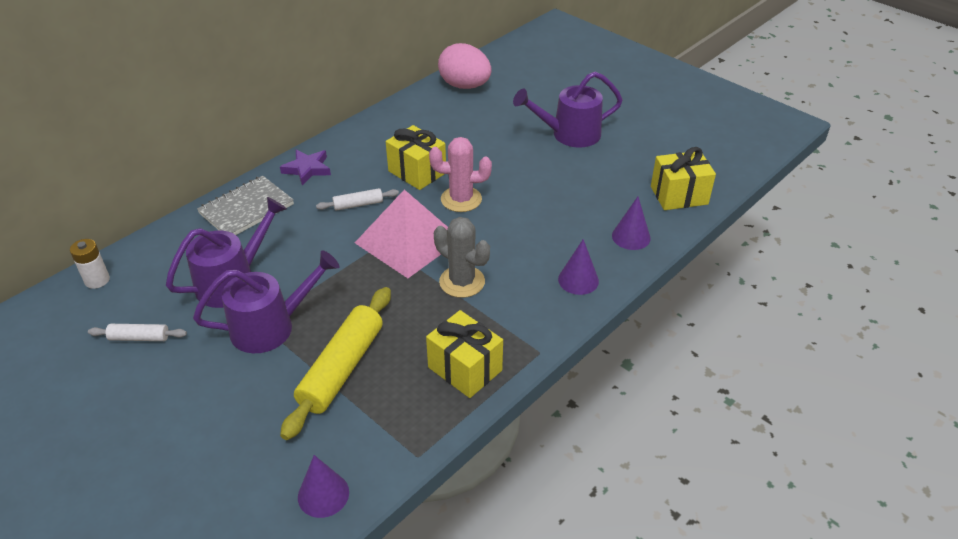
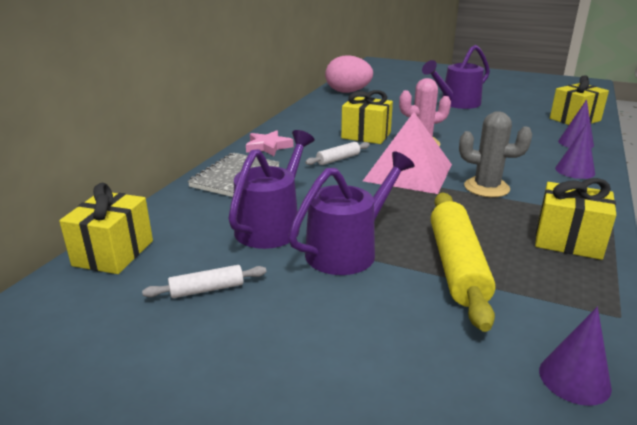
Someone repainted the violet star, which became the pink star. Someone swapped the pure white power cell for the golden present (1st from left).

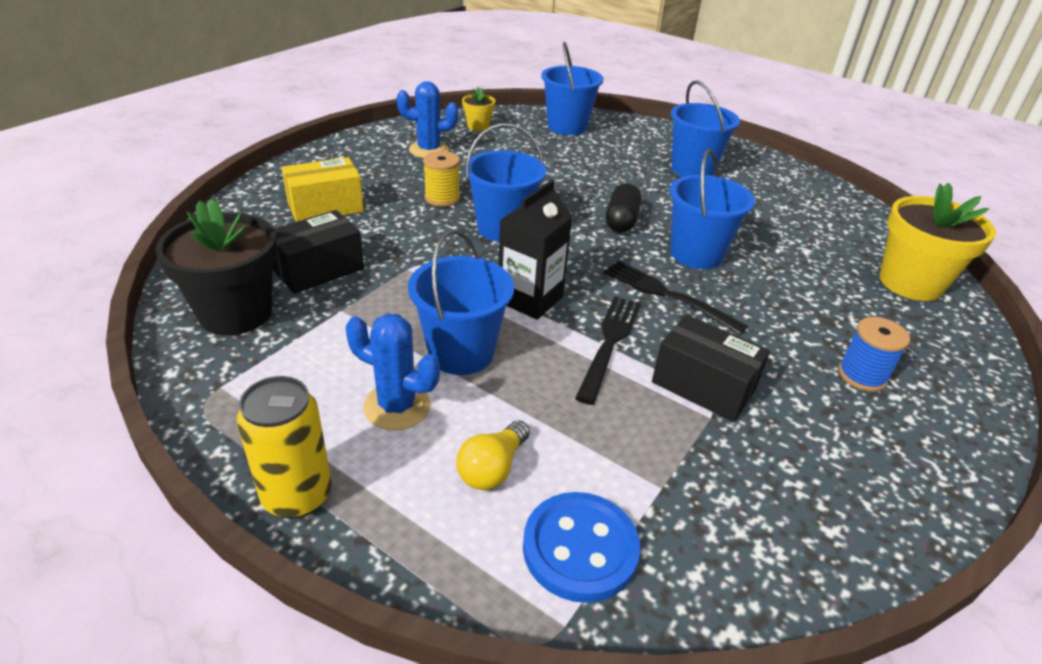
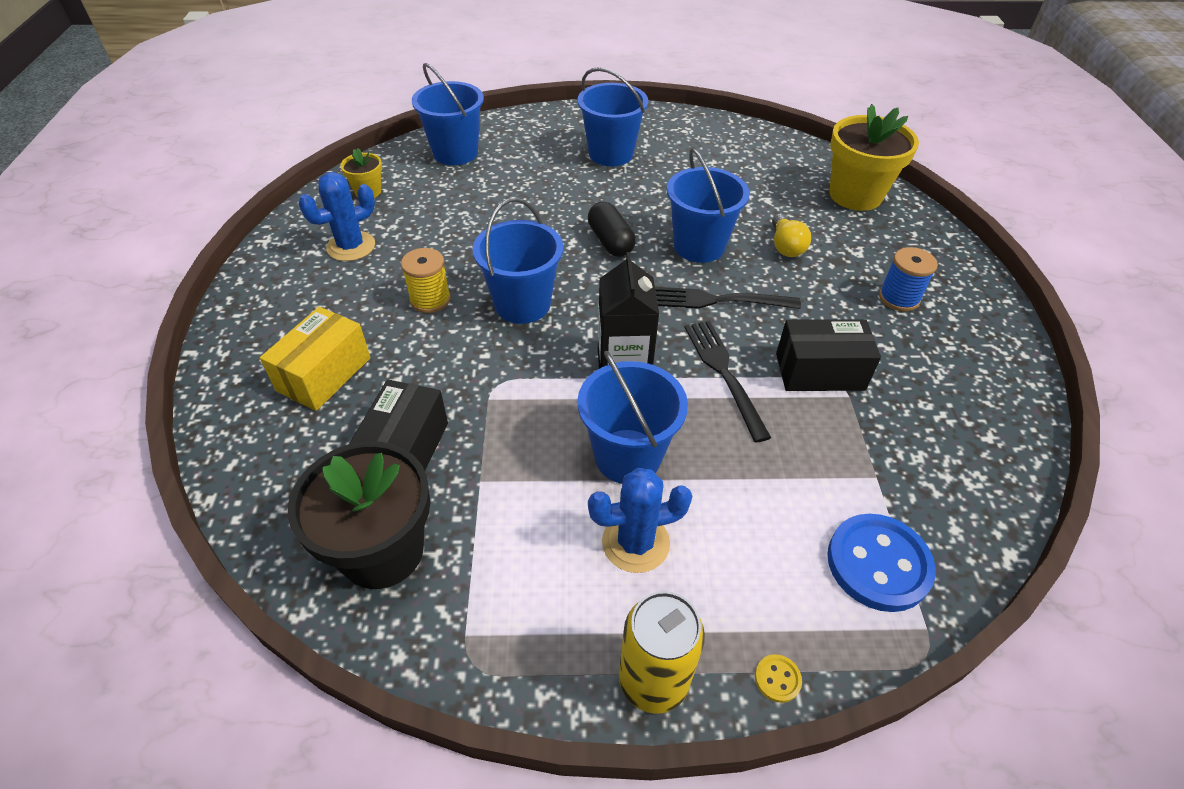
Someone carried the golden light bulb. Someone put down the golden shirt button.

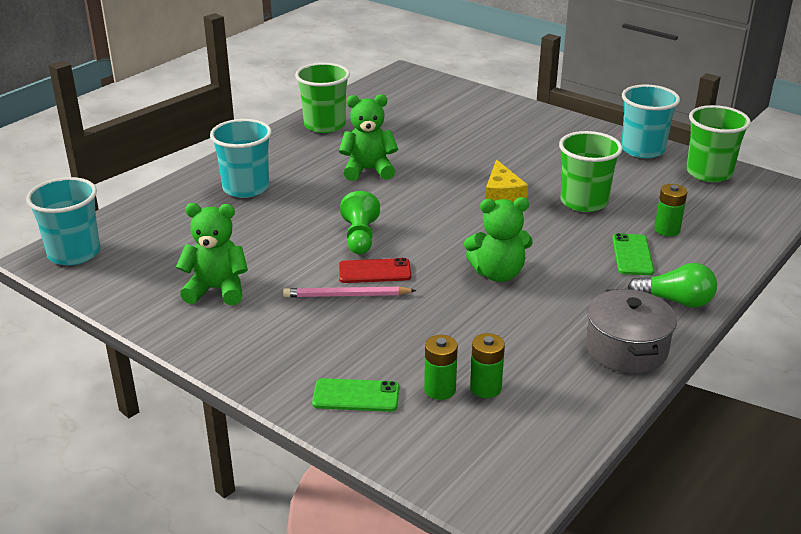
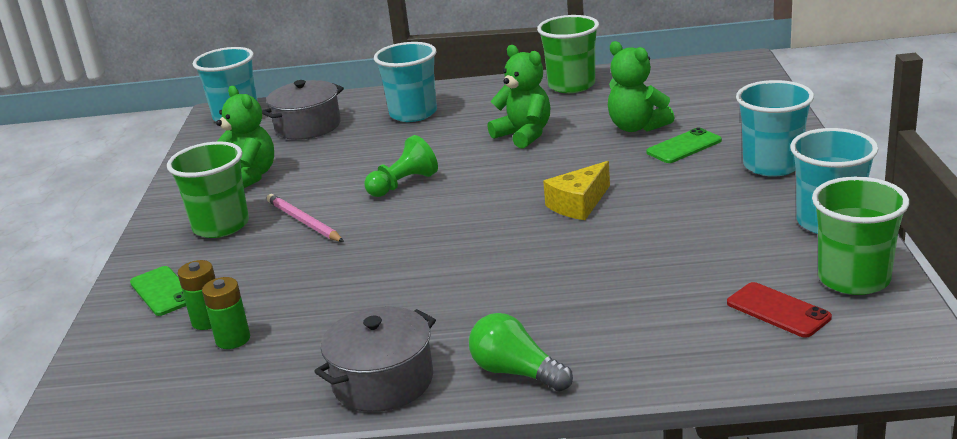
Someone carried the leaf-green beaker (2nd from left in the first image). Someone took away the leaf-green power cell (3rd from left). Someone carried the leaf-green teddy (3rd from left). Someone carried the leaf-green phone (2nd from left). Someone carried the scarlet phone. Someone rotated the leaf-green light bulb by 150 degrees clockwise. Someone put down the grey stockpot (1st from left). Someone put down the turquoise beaker (3rd from left).

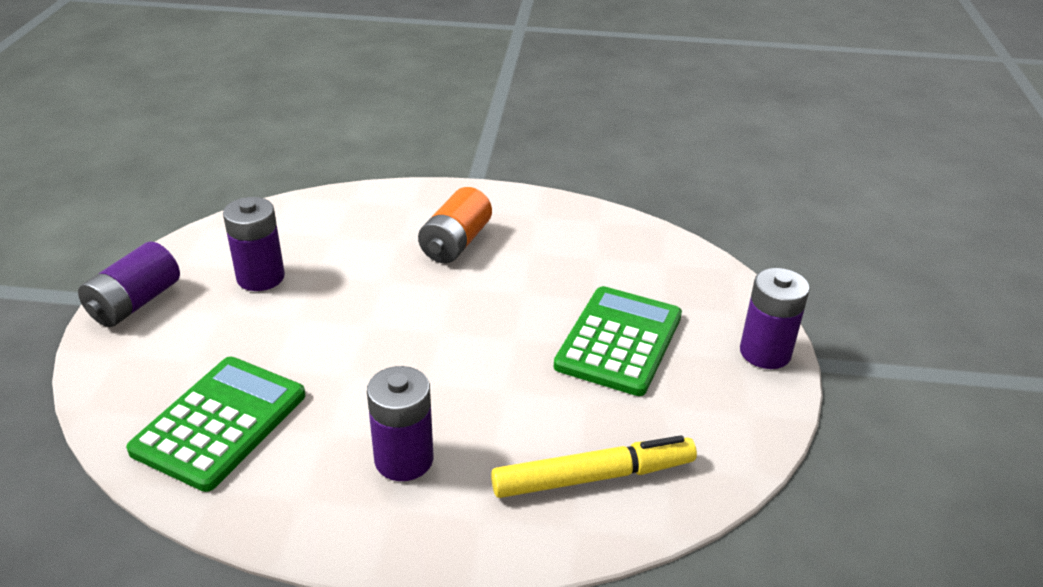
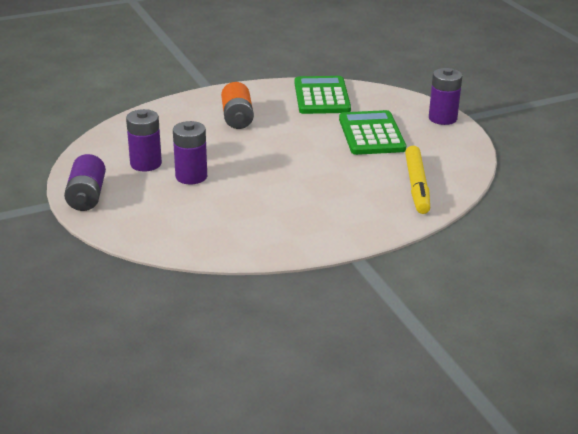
Someone carried the leaf-green pocket calculator (1st from left). Someone carried the violet power cell (3rd from left). Someone rotated the golden felt pen by 135 degrees clockwise.

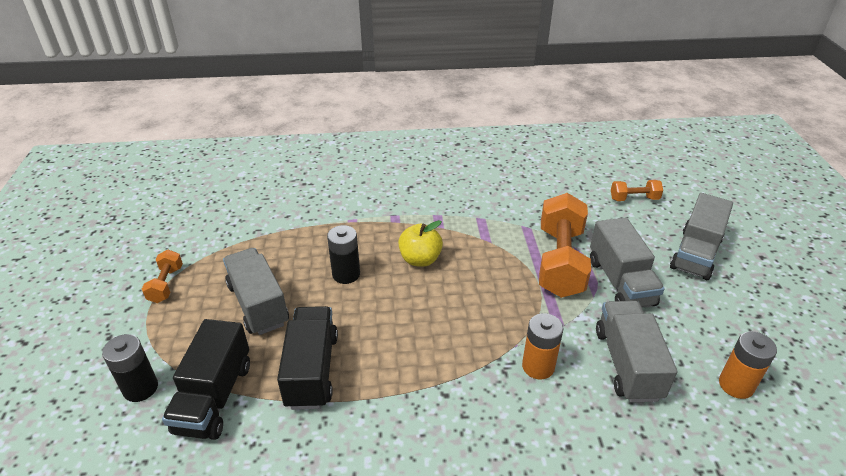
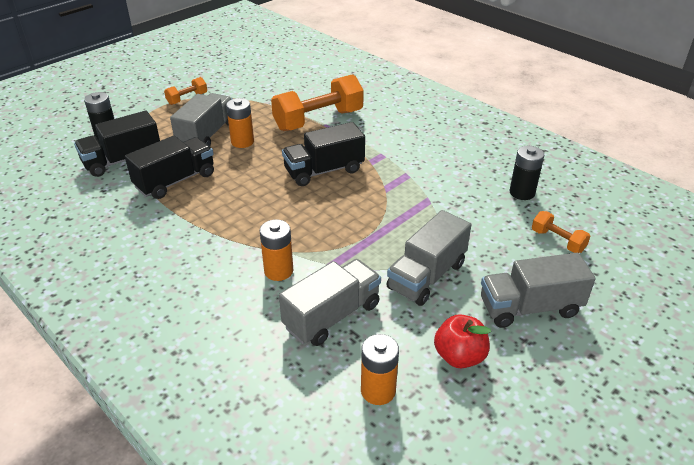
Someone carried the bright orange dumbbell (2nd from left). Someone swapped the golden apple for the black lorry (3rd from left). Someone carried the black power cell (2nd from left). Someone put down the bright orange power cell (1st from left). Someone put down the scarlet apple.

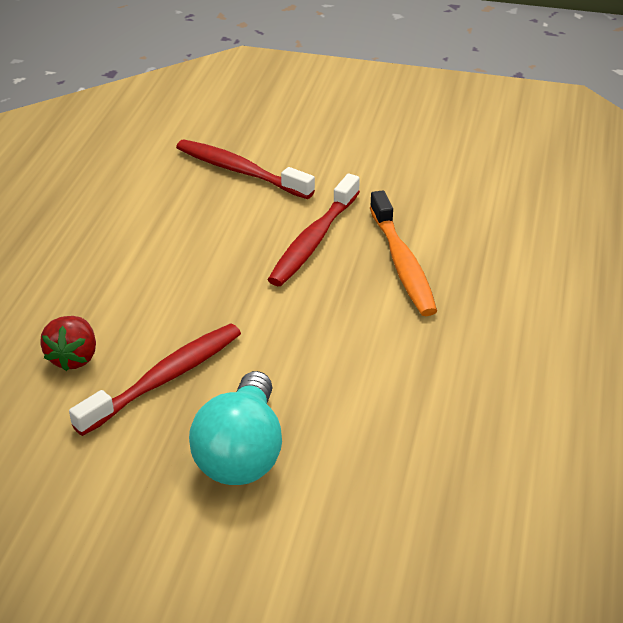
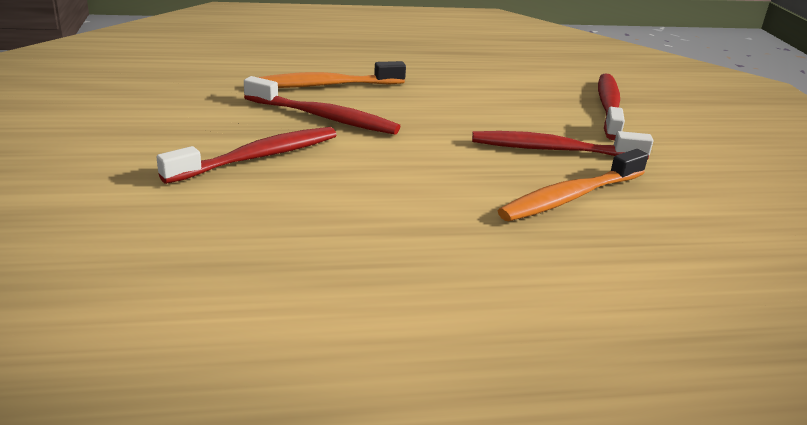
Someone swapped the scarlet toy strawberry for the bright orange toothbrush (1st from left). Someone swapped the turquoise light bulb for the scarlet toothbrush (1st from left).

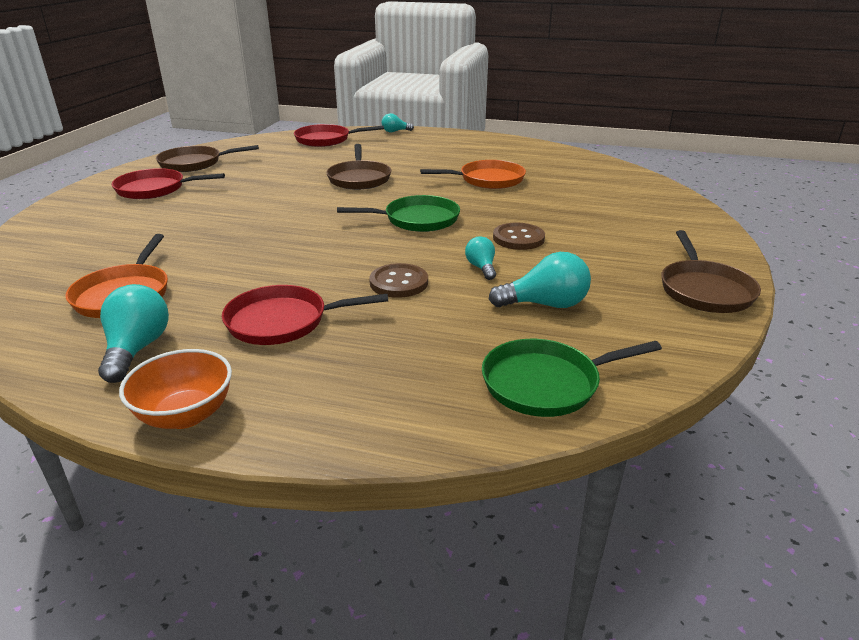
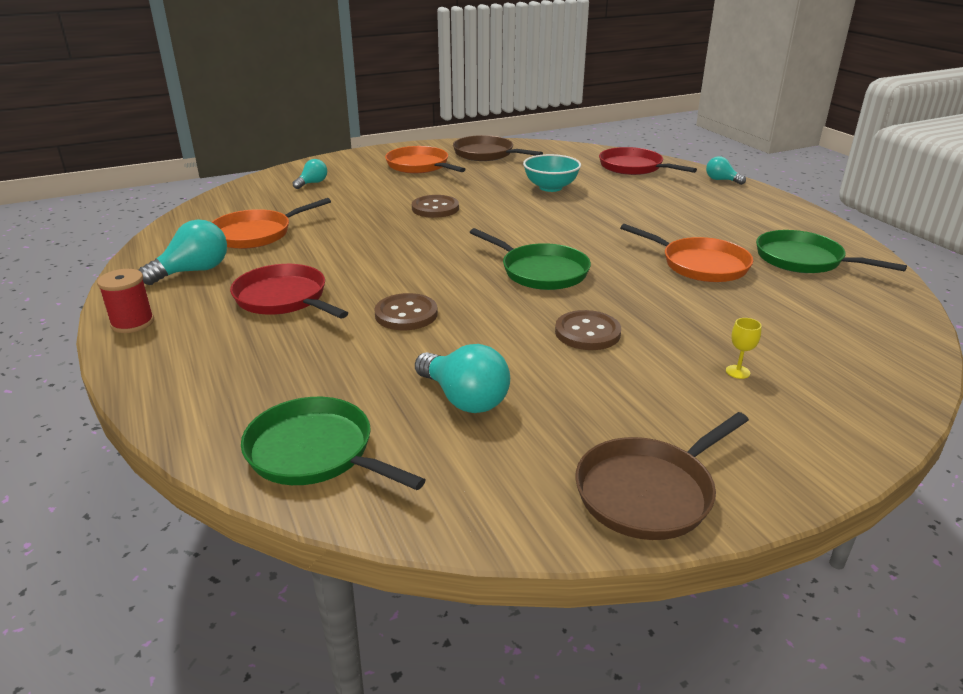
Someone took away the brown pan (2nd from left). Someone repainted the scarlet pan (1st from left), which became the bright orange pan (2nd from left). Someone carried the turquoise light bulb (3rd from left in the first image). Someone swapped the bright orange deep dish for the scarlet bobbin. Someone put down the turquoise deep dish. Someone put down the brown shirt button (2nd from left). Someone put down the leaf-green pan (3rd from left). Someone put down the golden chalice.

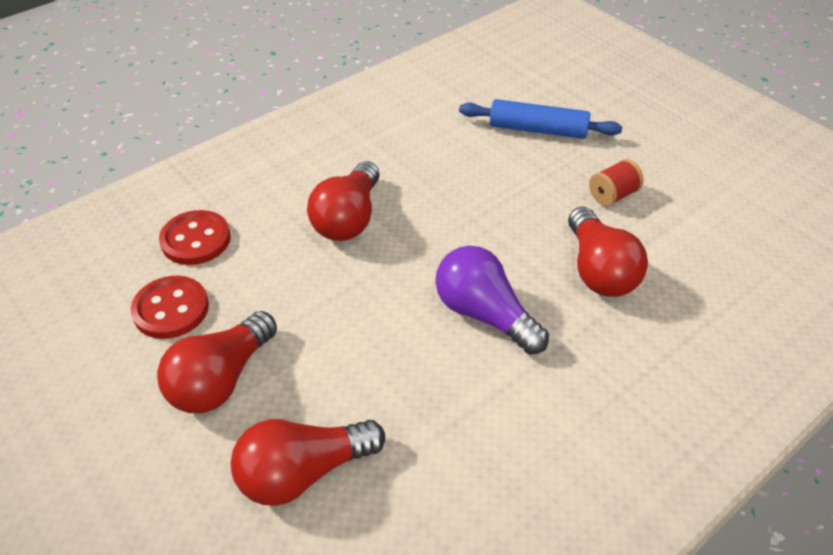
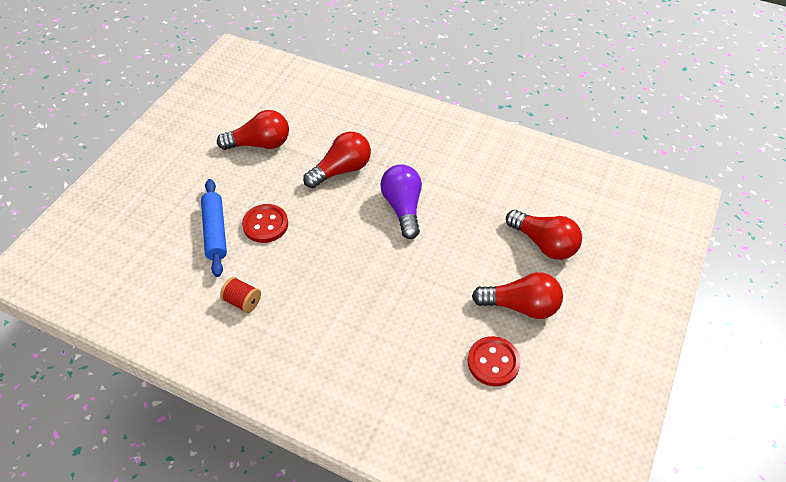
Someone carried the scarlet bobbin. Someone carried the scarlet light bulb (3rd from left in the first image). Someone carried the scarlet shirt button (2nd from left in the first image). Someone rotated the violet light bulb by 150 degrees clockwise.

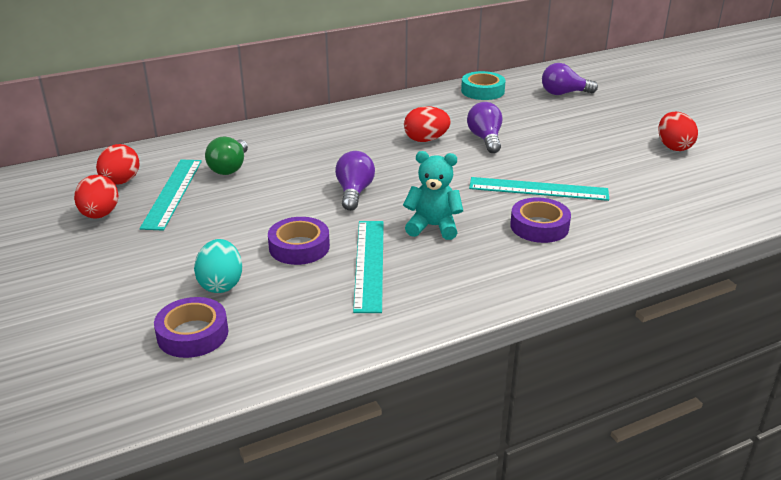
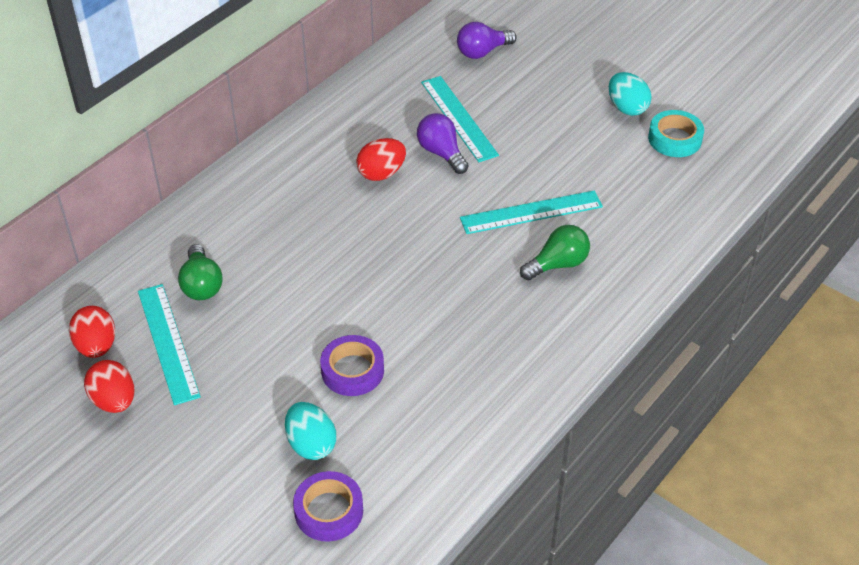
Someone carried the turquoise tape. Someone repainted the scarlet toy egg (4th from left), which became the turquoise toy egg (2nd from left). Someone took away the violet light bulb (1st from left). Someone took away the turquoise teddy. Someone swapped the violet tape (3rd from left) for the leaf-green light bulb (2nd from left). Someone carried the turquoise straightedge (2nd from left).

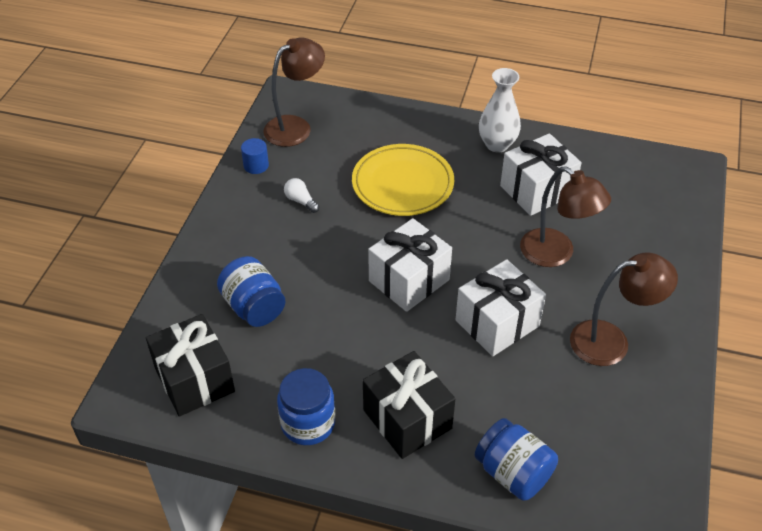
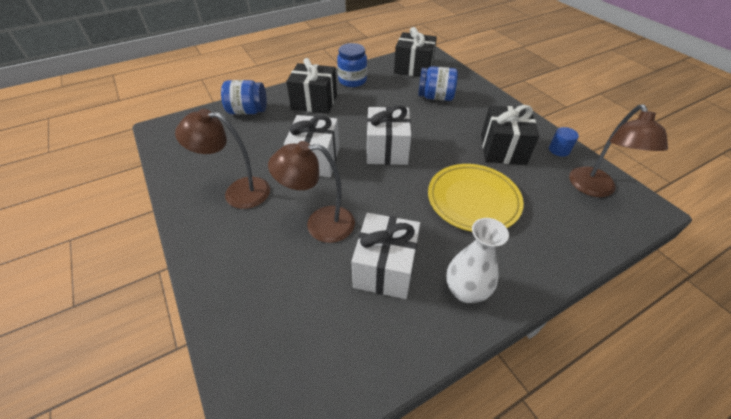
Someone swapped the pure white light bulb for the black present (3rd from left). Someone rotated the brown desk lamp (3rd from left in the first image) by 60 degrees clockwise.

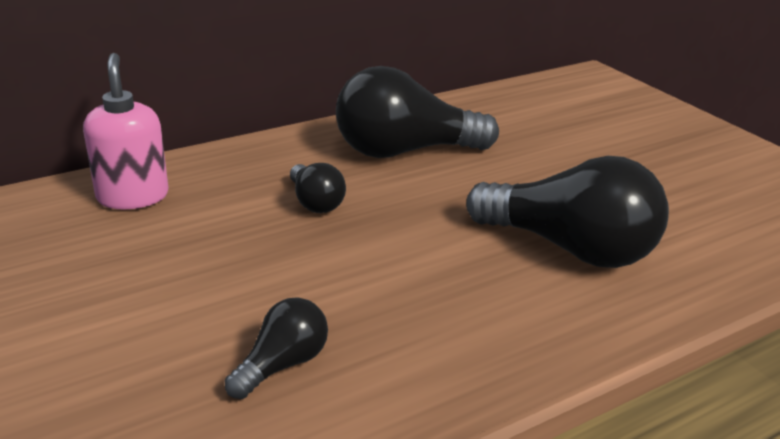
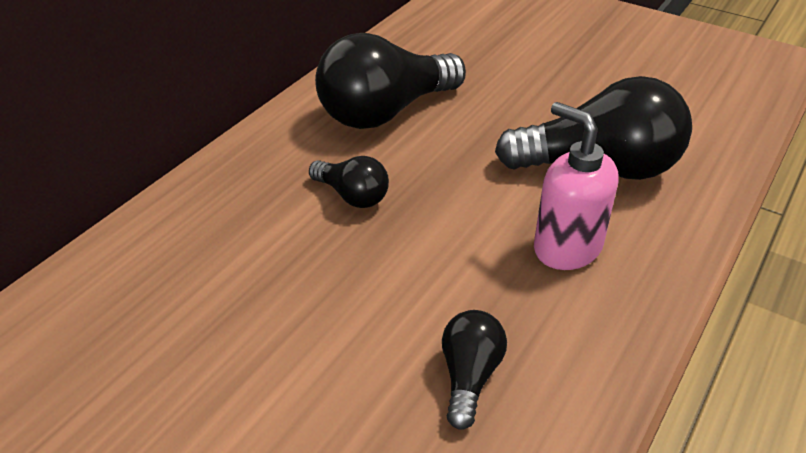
Someone carried the pink soap pump.

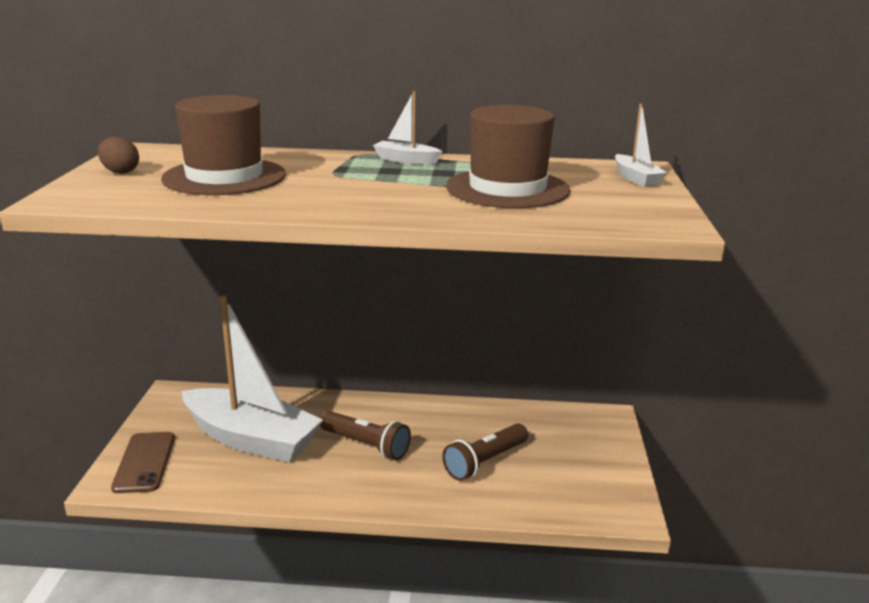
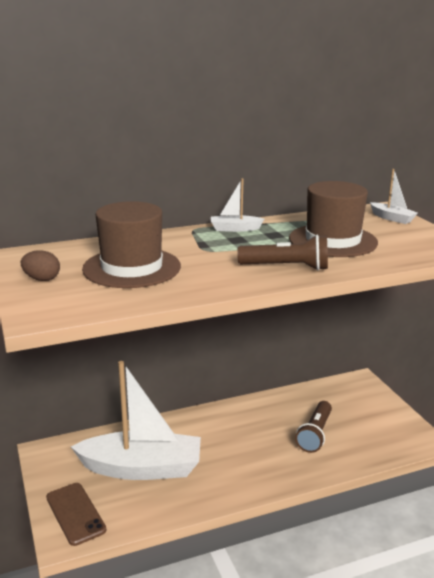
Someone carried the brown torch (1st from left).

